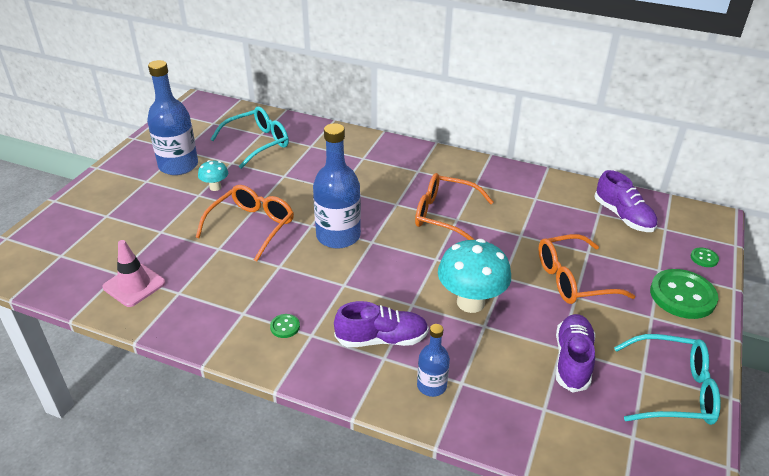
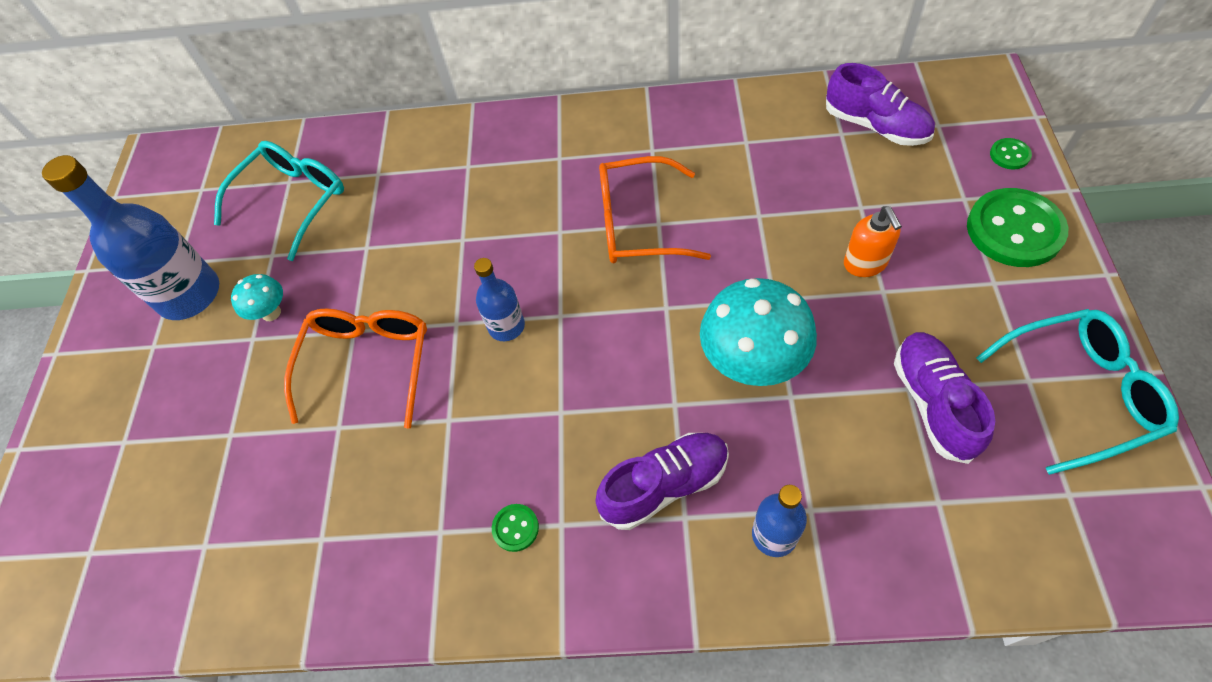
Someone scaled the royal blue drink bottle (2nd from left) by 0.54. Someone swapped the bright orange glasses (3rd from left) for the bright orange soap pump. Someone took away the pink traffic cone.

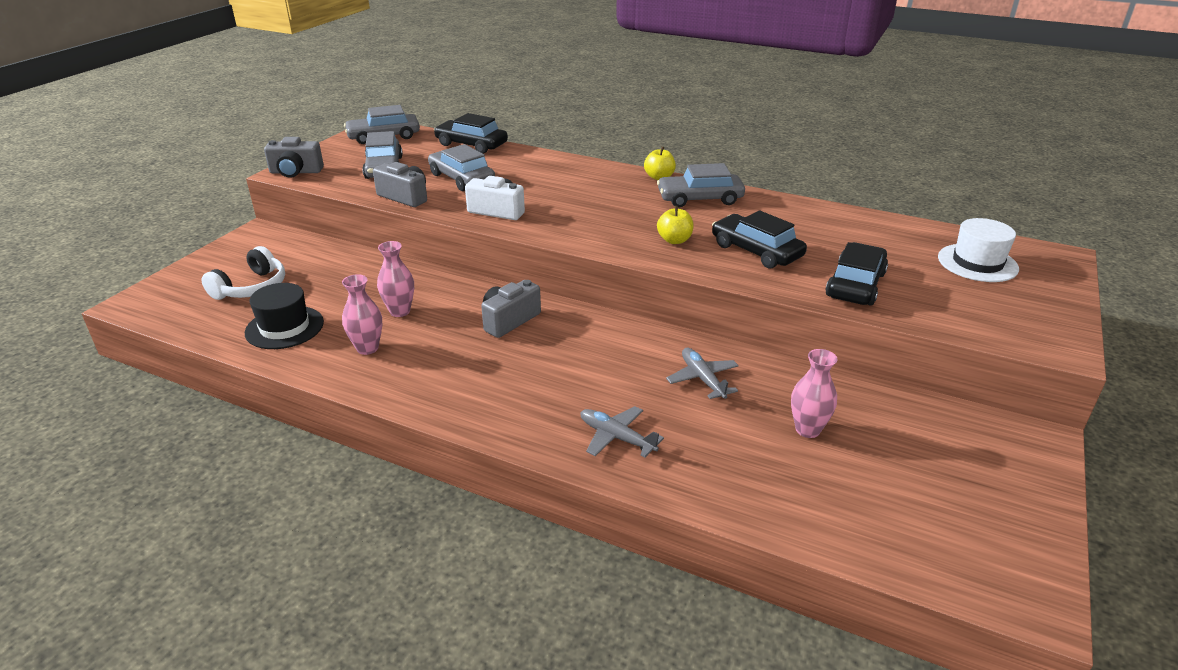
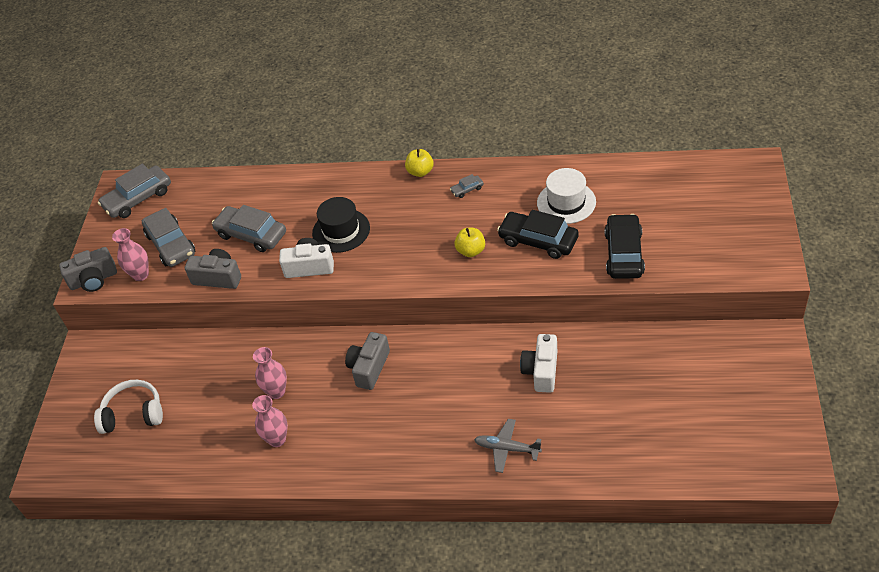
Someone took away the black toy car (1st from left). Someone scaled the grey toy car (4th from left) by 0.45. Someone carried the pure white tall hat. Someone rotated the pure white over-ear headphones by 105 degrees counterclockwise. Someone carried the black tall hat. Someone swapped the grey plane (2nd from left) for the pure white compact camera (2nd from left). Someone carried the pink vase (3rd from left in the first image).

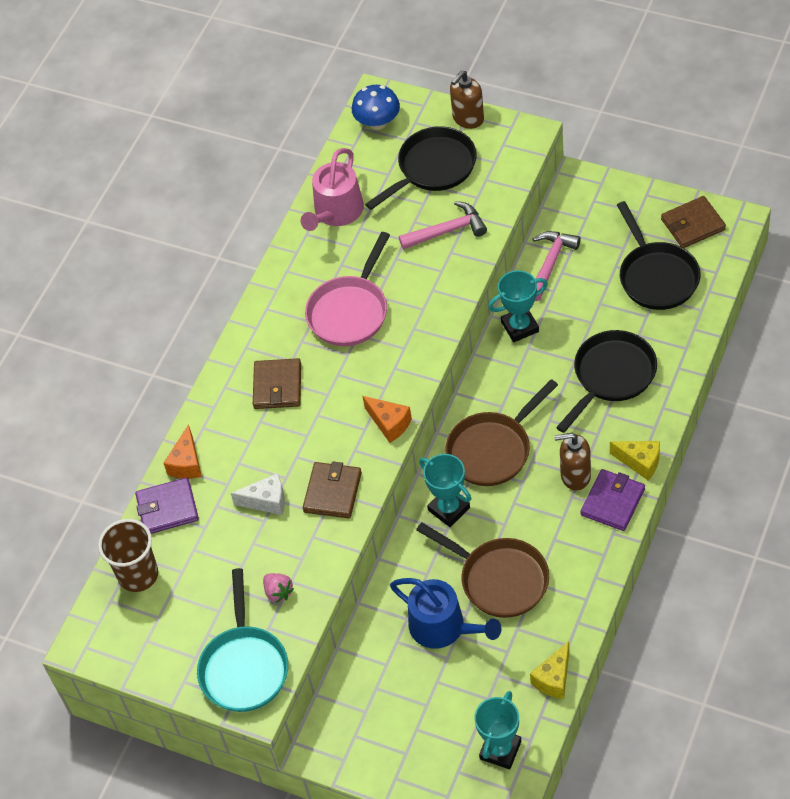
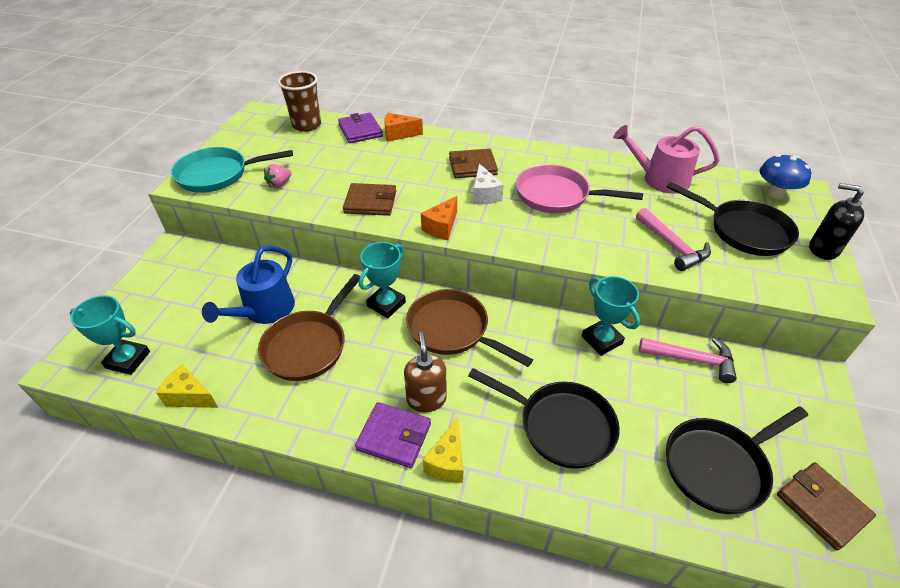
Someone repainted the brown soap pump (1st from left), which became the black soap pump. Someone carried the pure white cheese wedge.

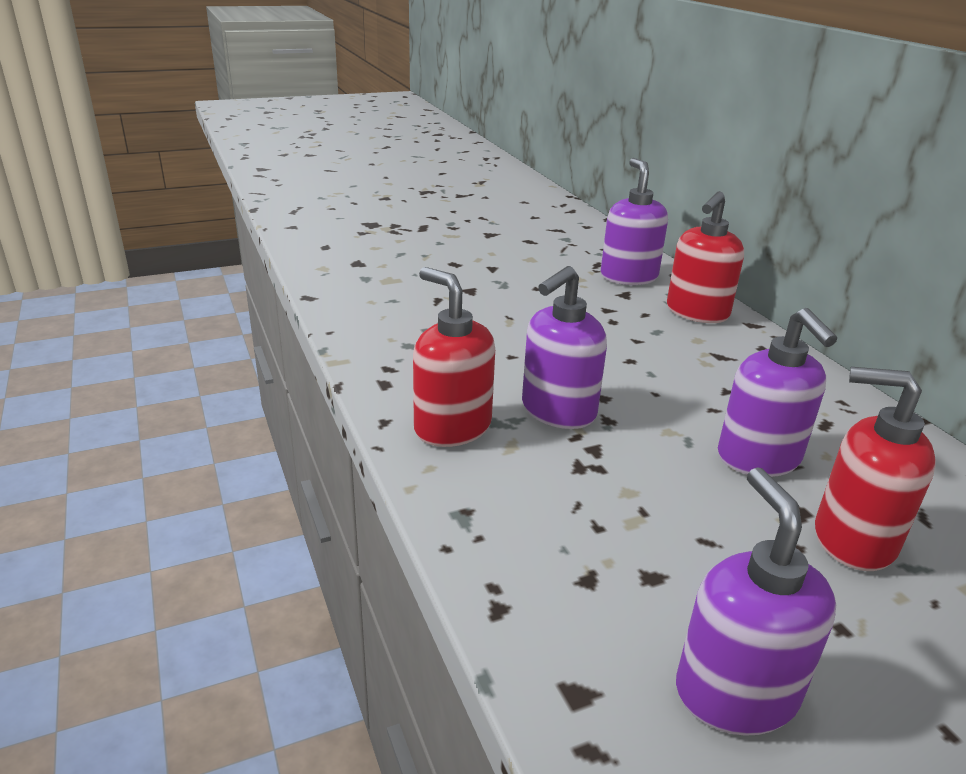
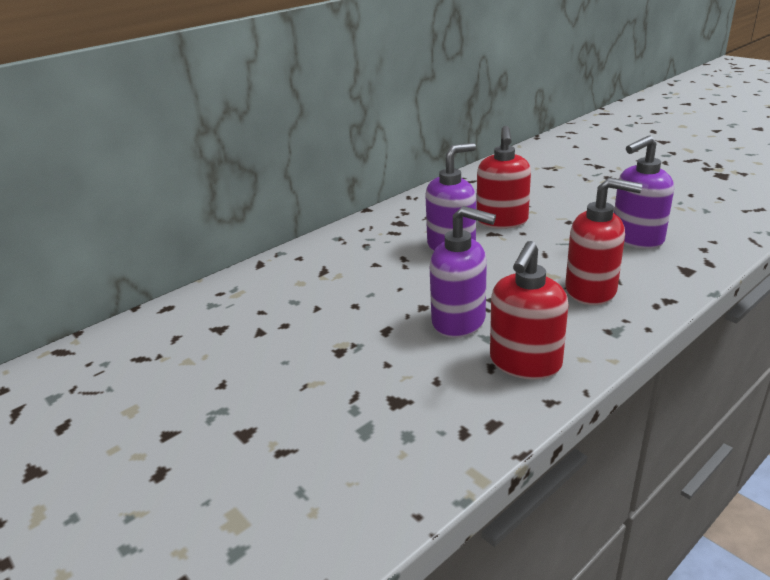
Someone took away the violet soap pump (2nd from left). Someone carried the scarlet soap pump (2nd from left in the first image).

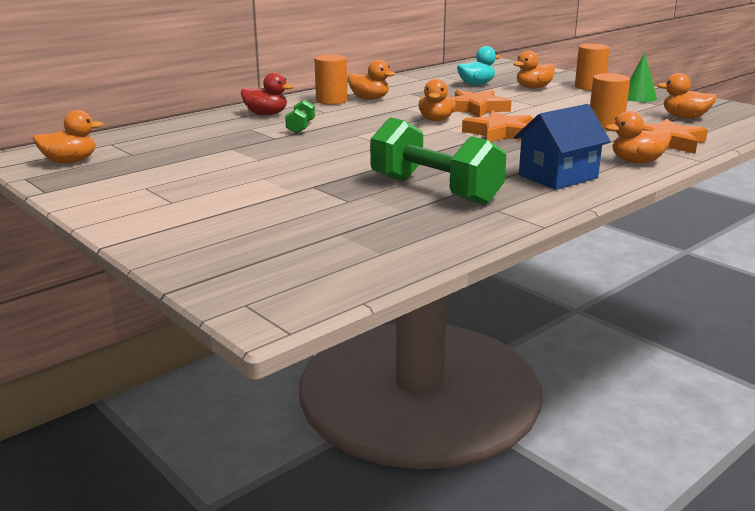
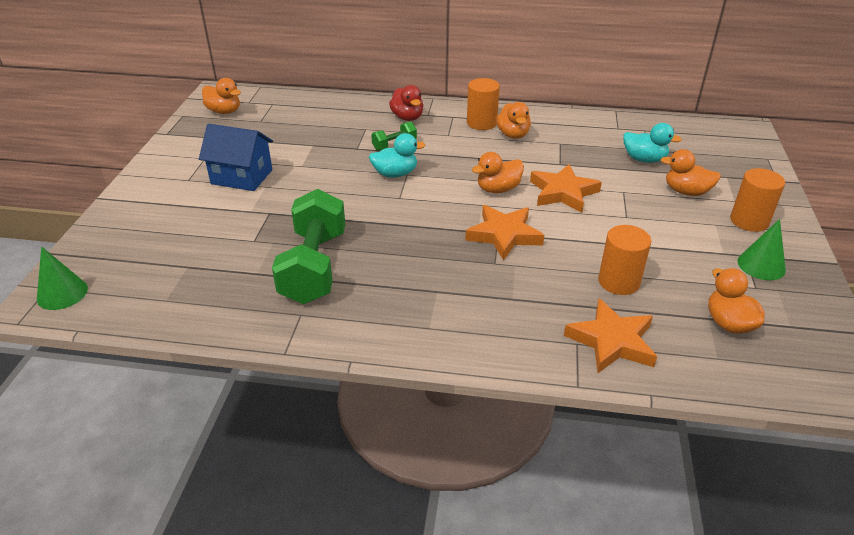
Someone carried the royal blue toy house. Someone took away the bright orange toy duck (5th from left). Someone put down the turquoise toy duck (1st from left). Someone put down the leaf-green solid cone (1st from left).

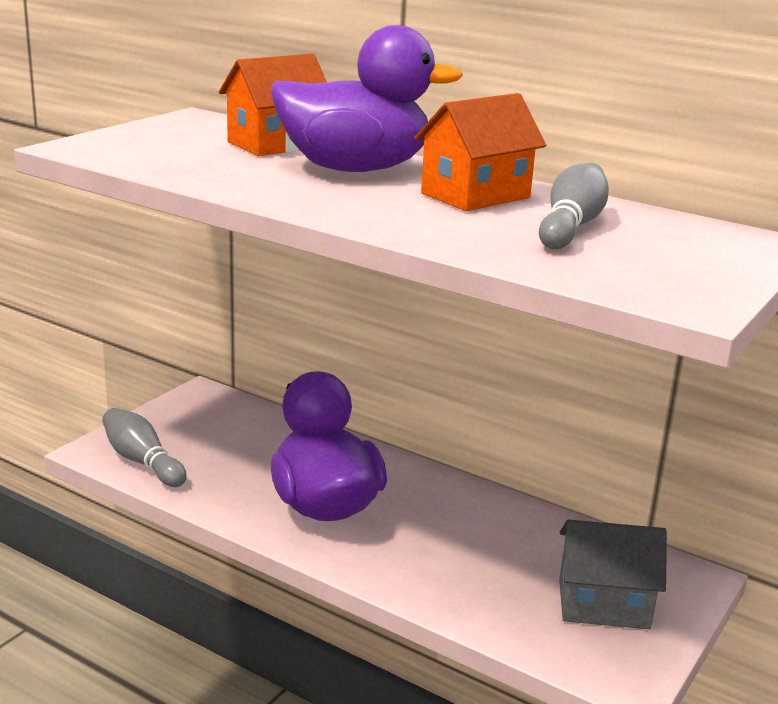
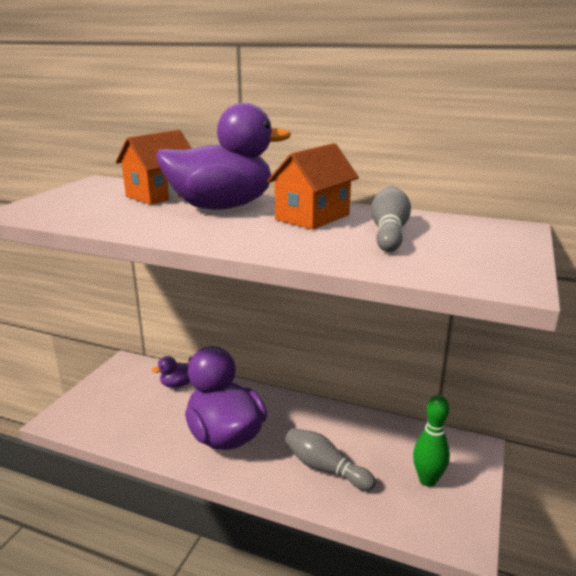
Someone carried the grey tenpin (1st from left). Someone swapped the grey toy house for the leaf-green tenpin. Someone put down the violet toy duck (1st from left).

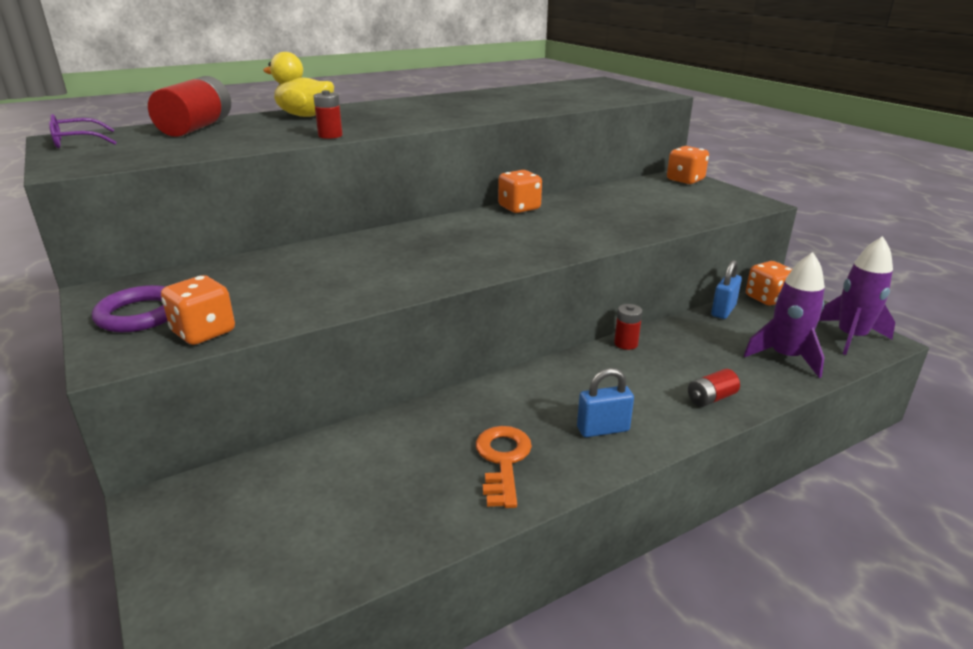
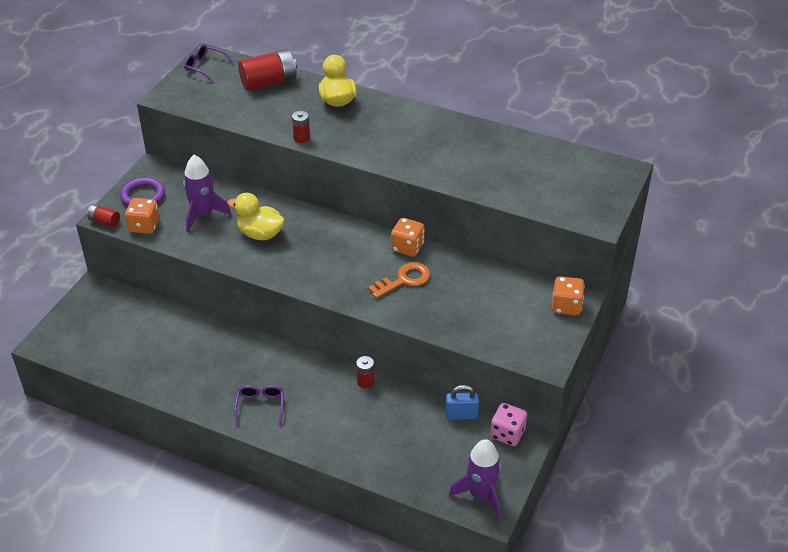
Someone carried the violet spaceship (1st from left). Someone repainted the bright orange dice (4th from left), which became the pink dice. Someone swapped the royal blue lock (1st from left) for the violet glasses (2nd from left). Someone carried the scarlet power cell (4th from left in the first image). Someone carried the bright orange key. Someone put down the golden toy duck (1st from left).

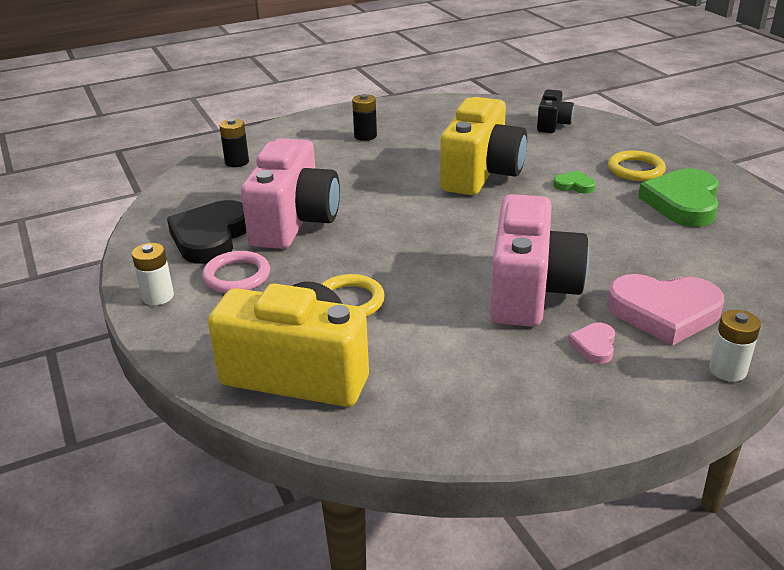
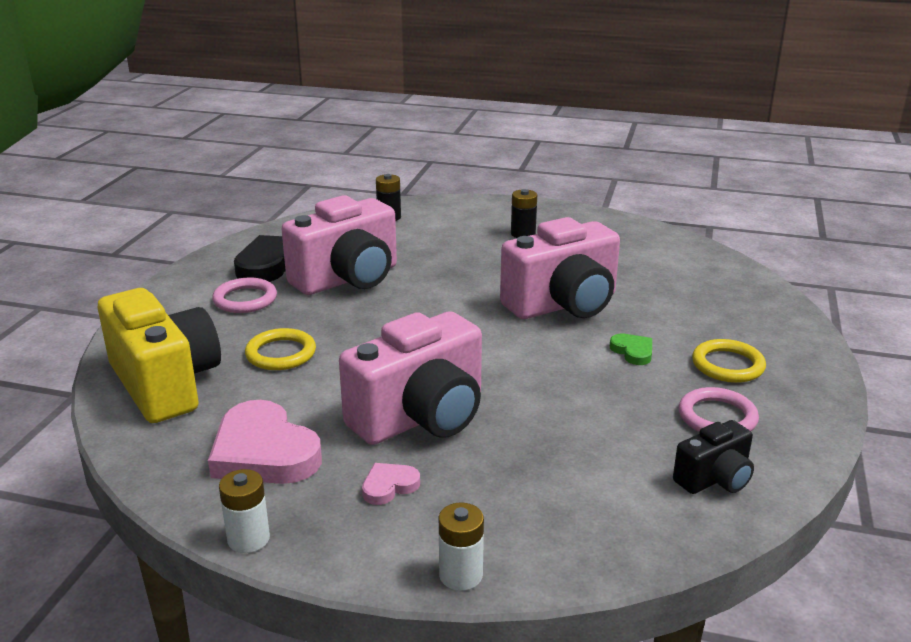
Someone carried the black compact camera. Someone repainted the golden compact camera (2nd from left), which became the pink compact camera (3rd from left). Someone swapped the leaf-green heart shape (2nd from left) for the pink torus (2nd from left). Someone carried the pure white power cell (1st from left). Someone carried the pink heart shape (2nd from left in the first image).

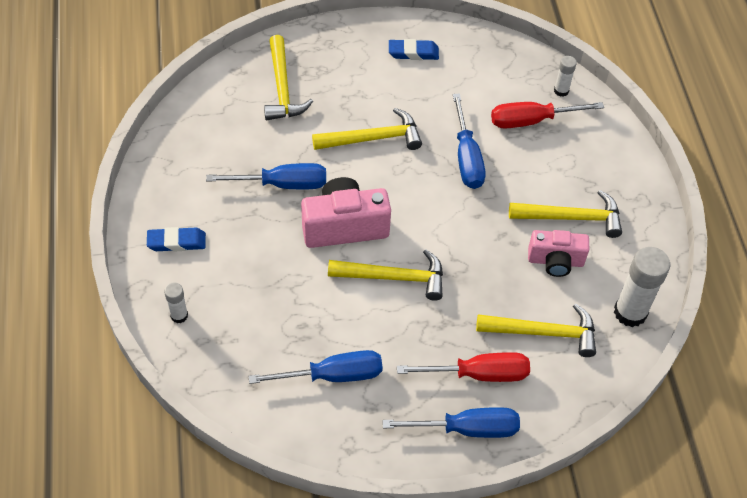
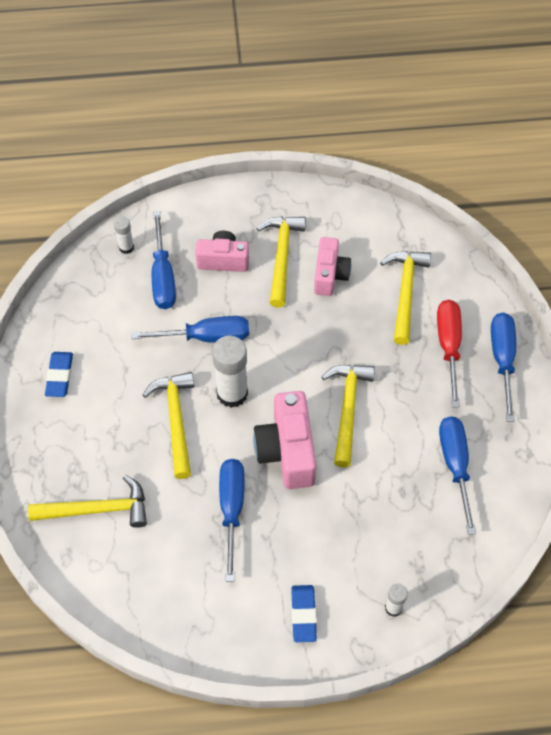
Someone repainted the scarlet screwdriver (2nd from left), which became the royal blue screwdriver (1st from left). Someone carried the pure white glue (3rd from left in the first image). Someone put down the pink compact camera (1st from left).

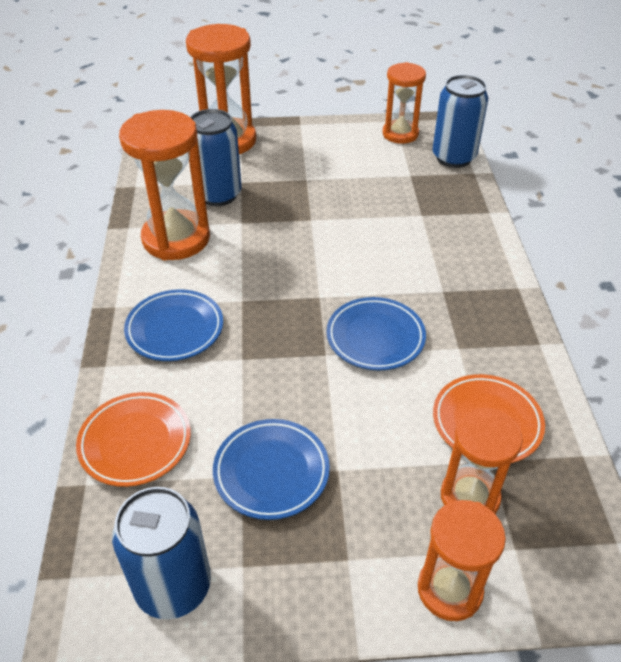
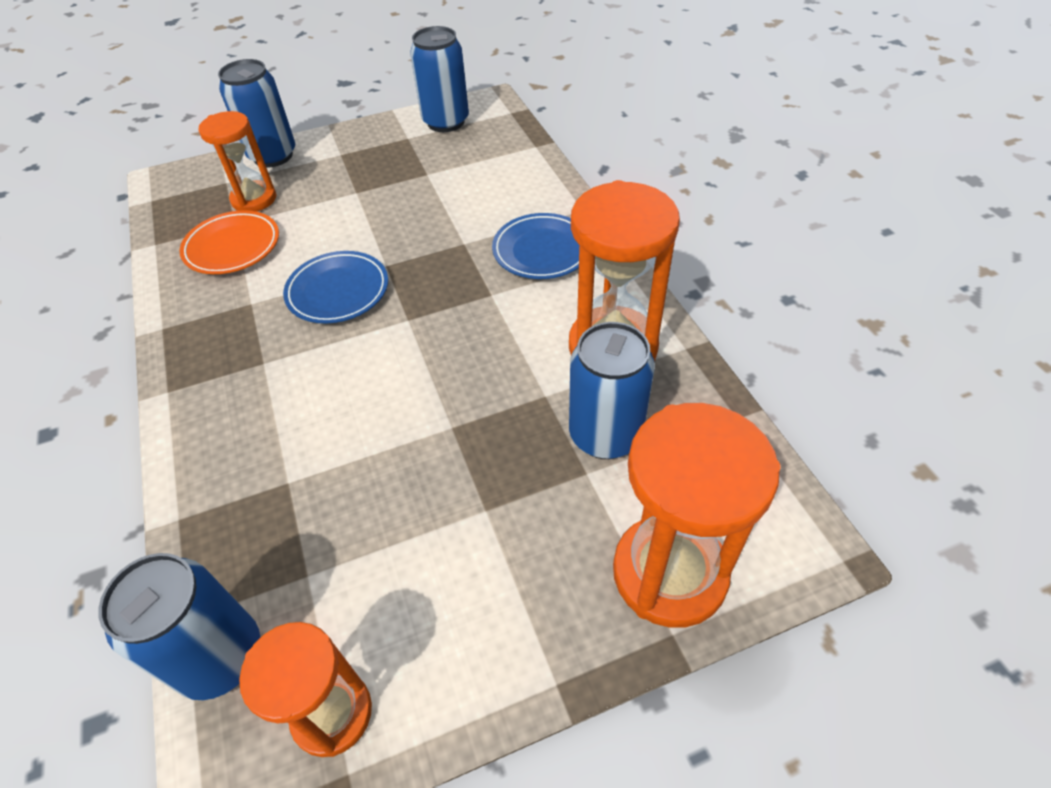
Someone took away the bright orange dinner plate (1st from left). Someone took away the royal blue dinner plate (2nd from left). Someone swapped the bright orange hourglass (4th from left) for the royal blue tin (2nd from left).

